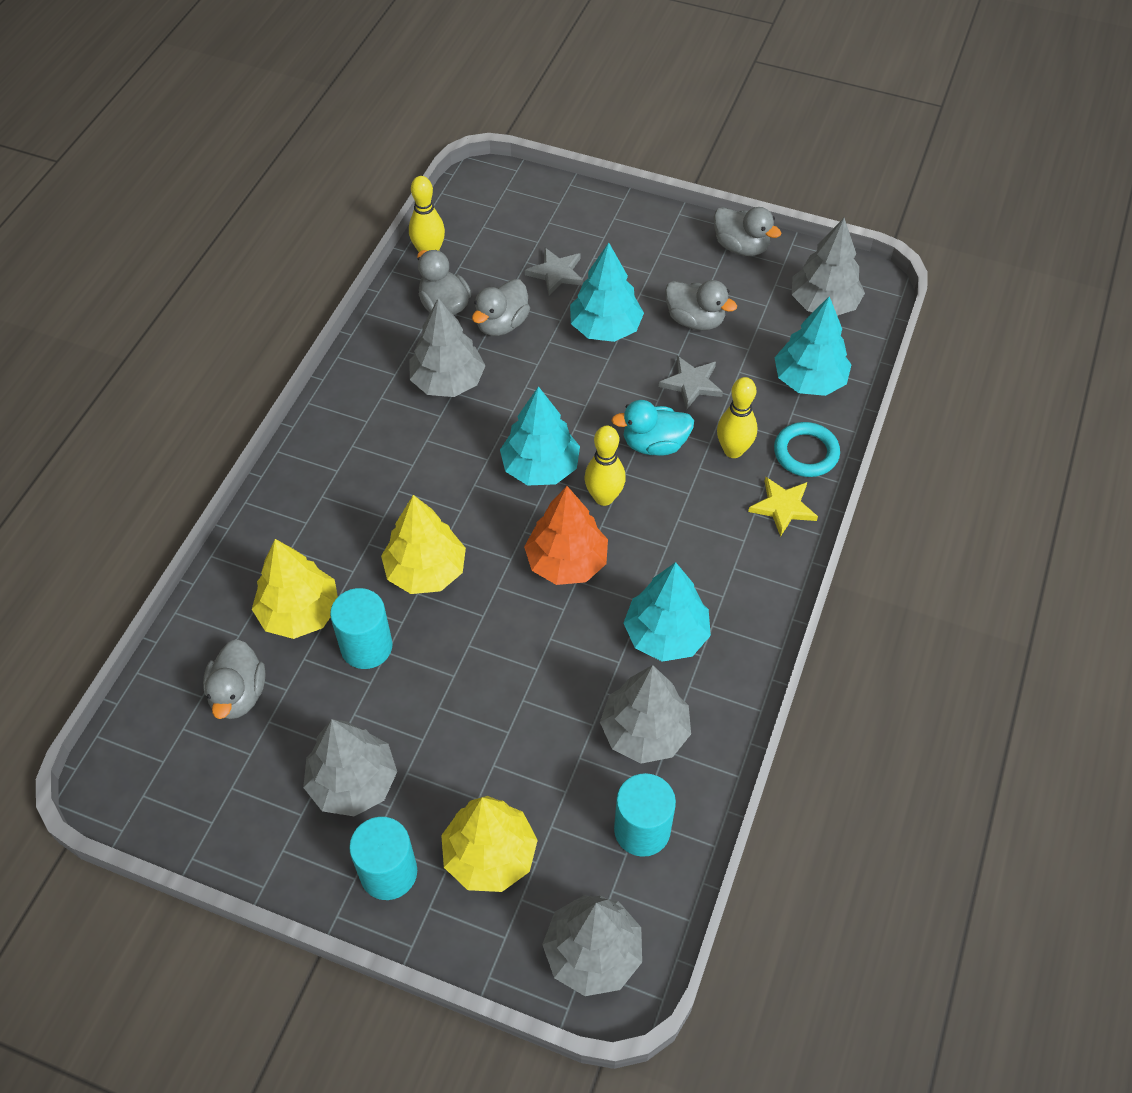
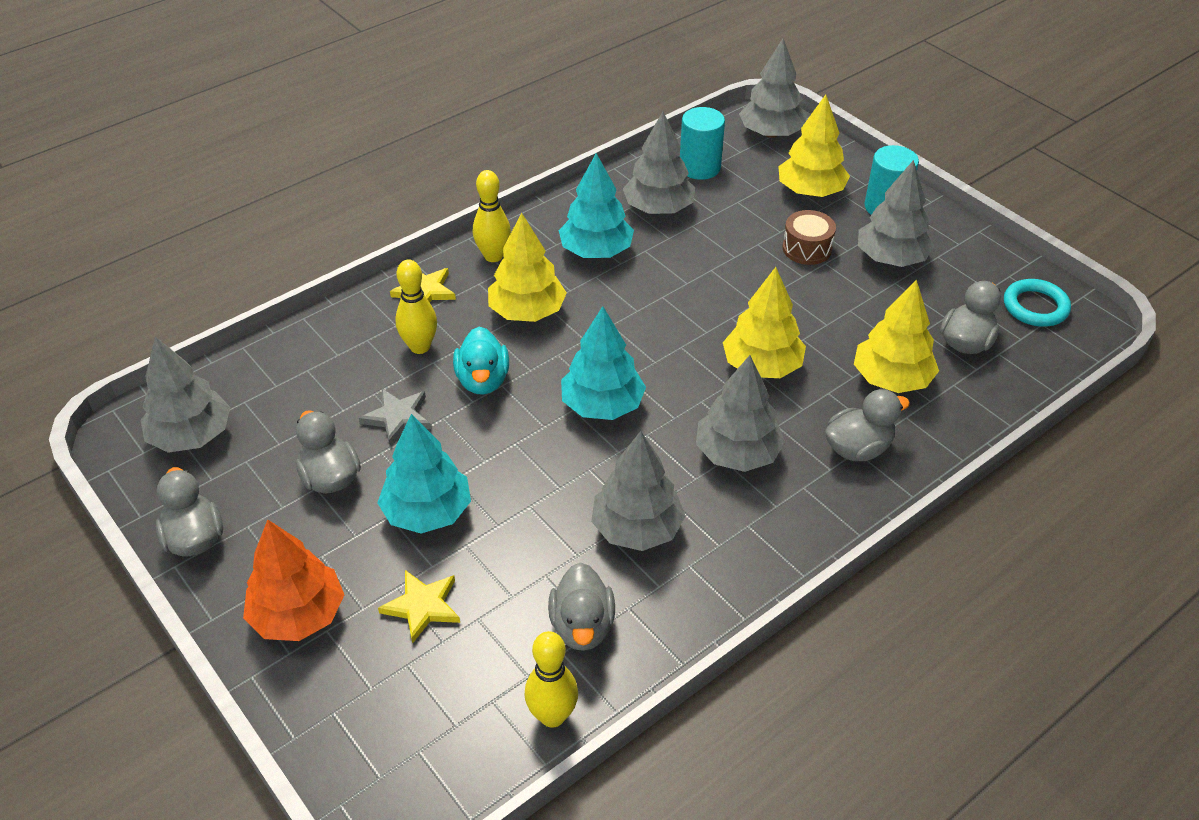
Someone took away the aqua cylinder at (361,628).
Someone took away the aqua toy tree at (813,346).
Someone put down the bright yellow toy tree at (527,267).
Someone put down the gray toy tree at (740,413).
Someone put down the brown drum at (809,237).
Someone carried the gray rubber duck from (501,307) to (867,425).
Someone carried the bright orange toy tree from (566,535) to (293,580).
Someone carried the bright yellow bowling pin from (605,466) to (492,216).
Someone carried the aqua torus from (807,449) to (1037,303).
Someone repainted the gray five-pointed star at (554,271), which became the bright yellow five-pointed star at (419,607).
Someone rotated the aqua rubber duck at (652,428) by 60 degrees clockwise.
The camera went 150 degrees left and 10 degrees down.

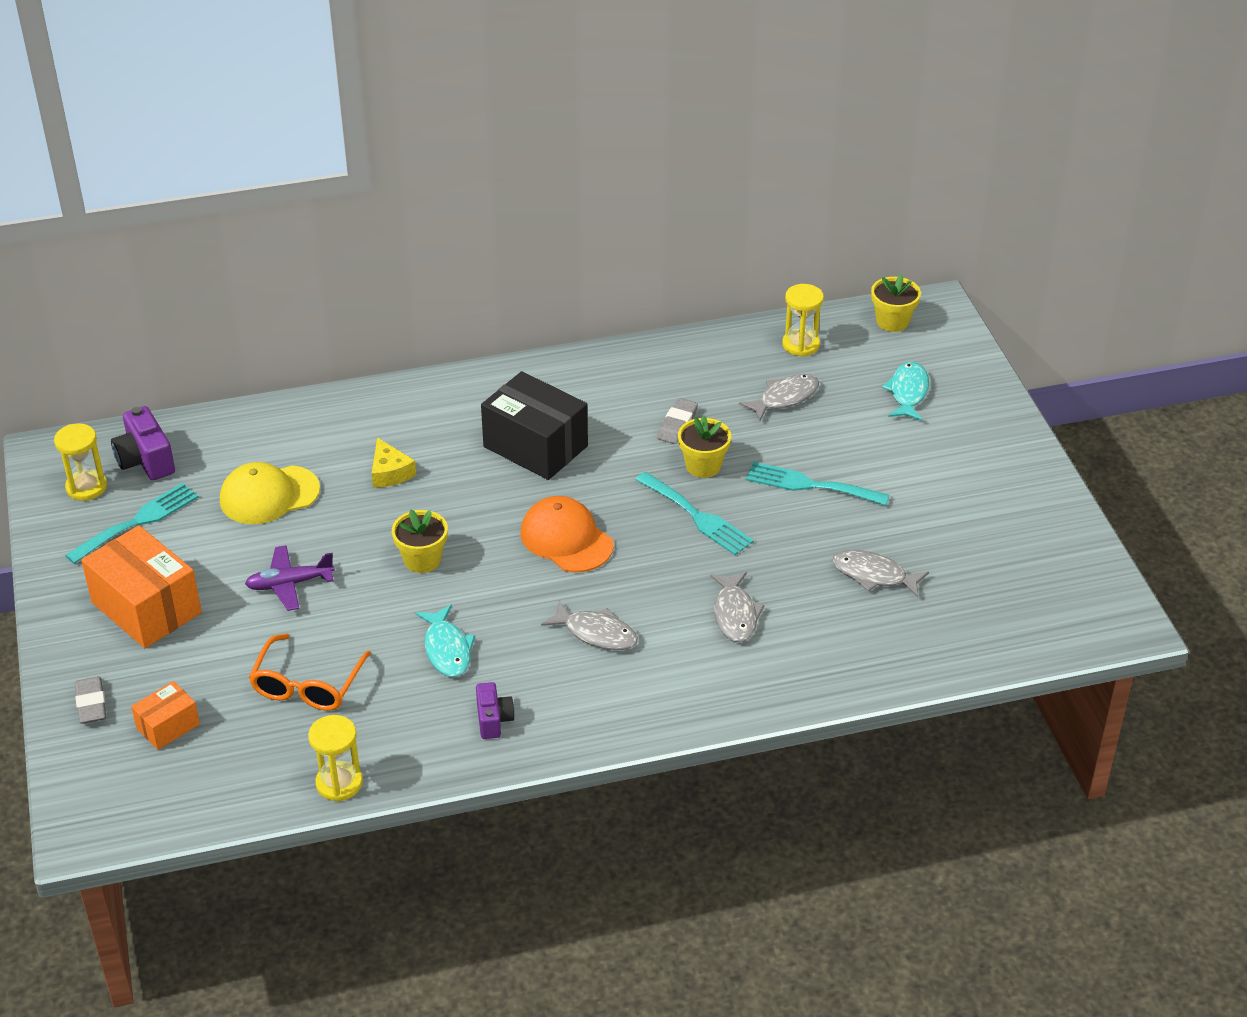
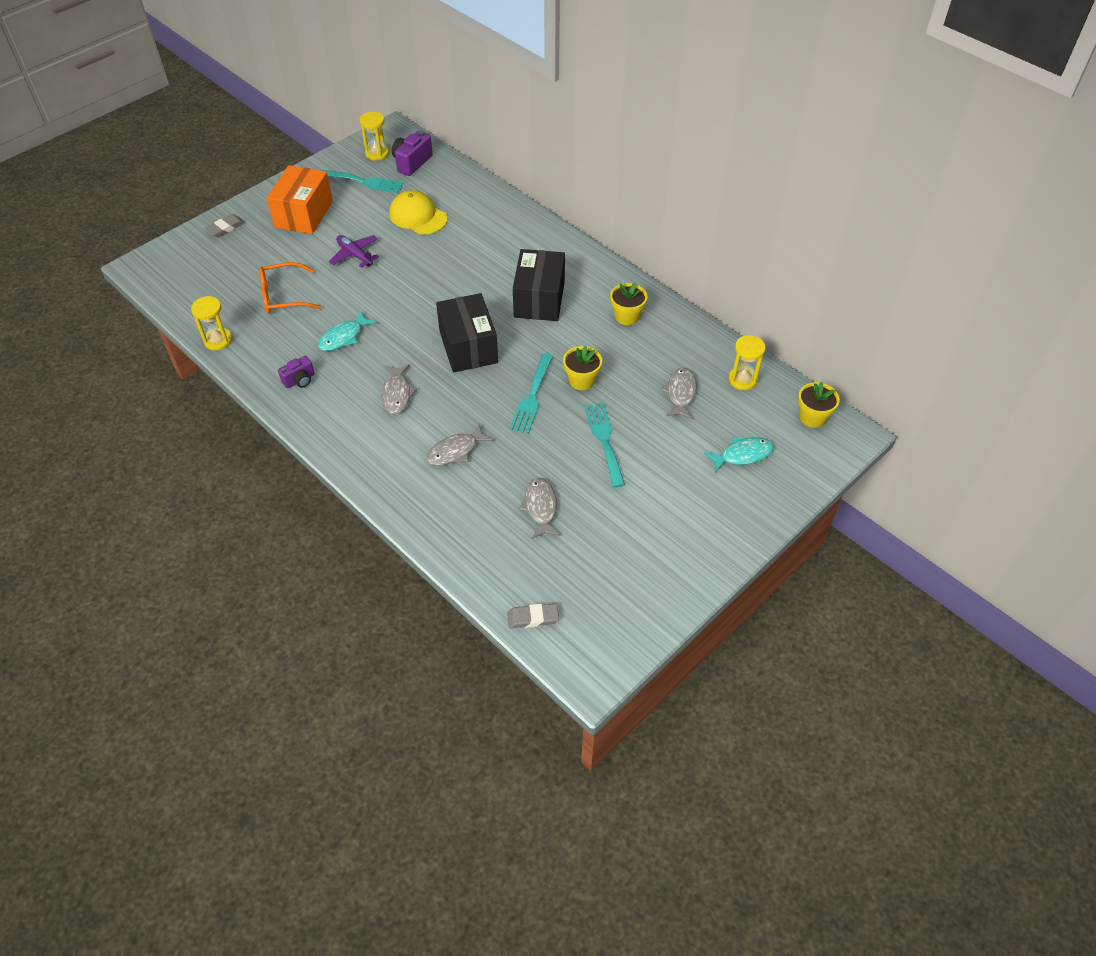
Someone took away the bright orange package at (165,715).
Someone took away the bright yellow cheese wedge at (394,463).
Someone carried the bright yellow flower pot from (420,541) to (628,304).
Someone carried the gray gum eraser from (677,421) to (533,615).
Someone swapped the bright orange cap at (567,534) for the black package at (467,333).
Someone rotated the gray fish figure at (779,397) by 105 degrees counterclockwise.
The camera went 60 degrees right and 10 degrees up.

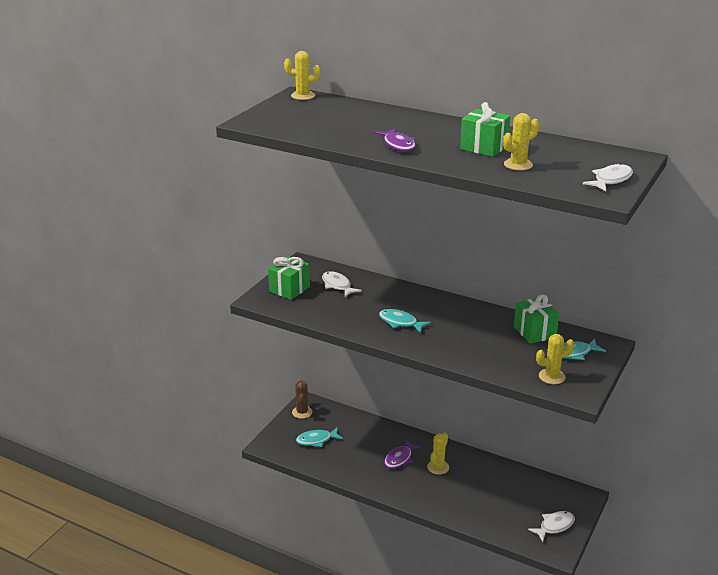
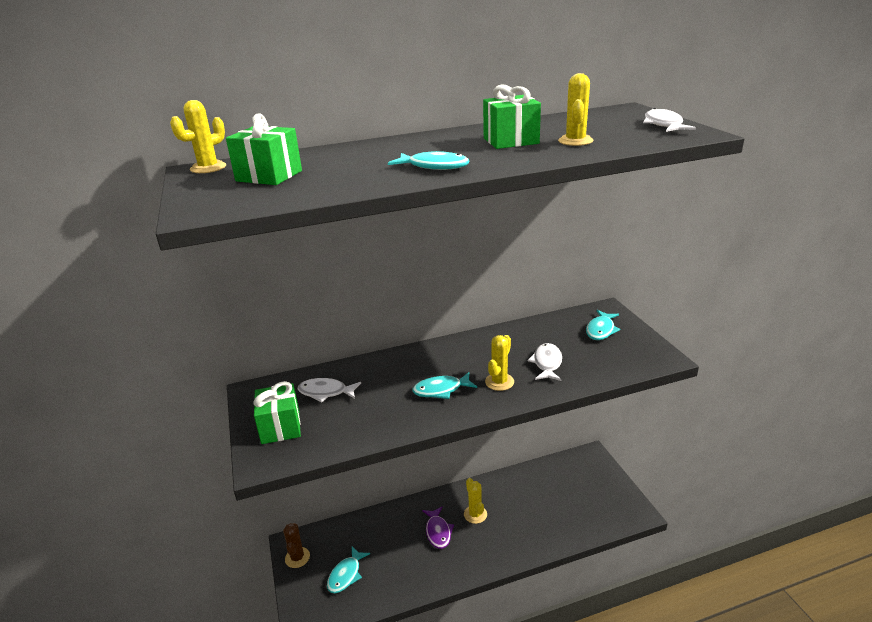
Someone carried the green present from (537,319) to (264,149).
Someone carried the snow-white fish figure from (551,526) to (545,362).
Someone carried the bright yellow cactus from (555,359) to (499,363).
Someone repainted the royal purple fish figure at (395,140), which became the aqua fish figure at (429,160).
Someone rotated the brown cactus at (302,399) by 45 degrees clockwise.
The camera went 45 degrees left and 0 degrees up.

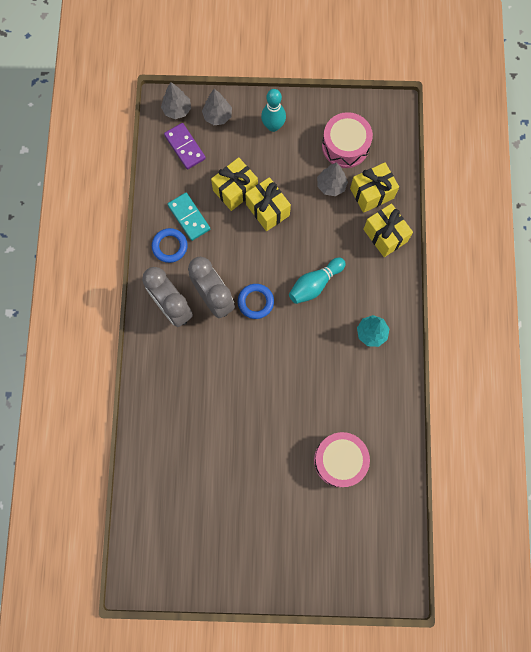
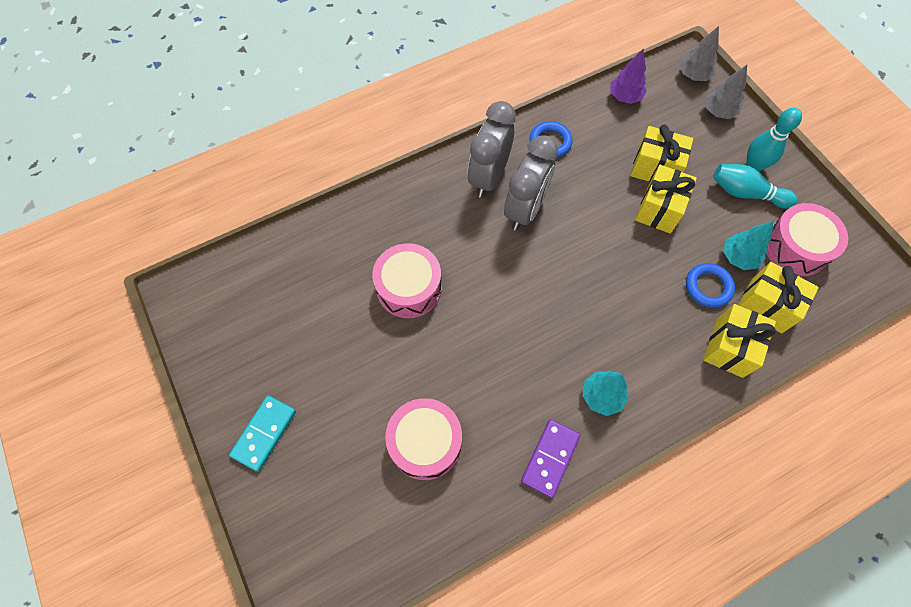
Someone put down the rose-pink drum at (407,280).
Someone put down the royal purple toy tree at (628,76).
Someone carried the royal purple domino piece from (185,146) to (550,458).
Someone carried the aqua domino piece from (189,217) to (262,433).
Someone carried the cobalt torus from (256,301) to (710,285).
Someone carried the aqua bowling pin from (317,281) to (755,186).
Someone repainted the gray toy tree at (332,179), which became the aqua toy tree at (748,245).
The camera went 60 degrees right and 10 degrees down.

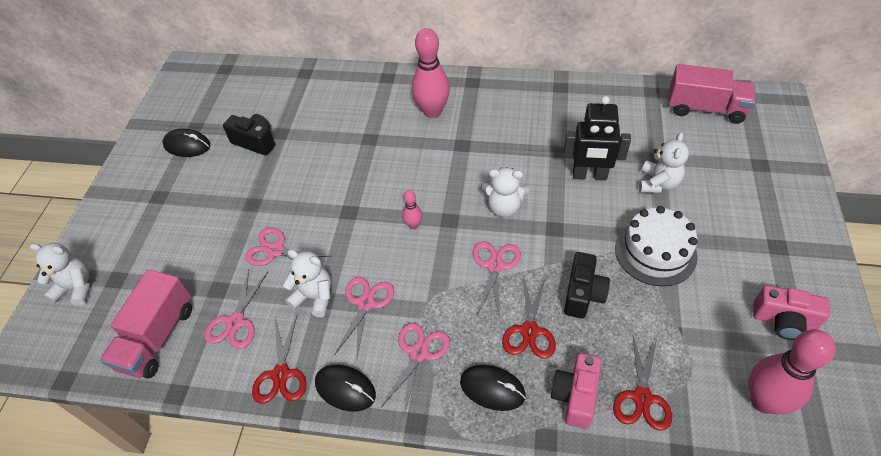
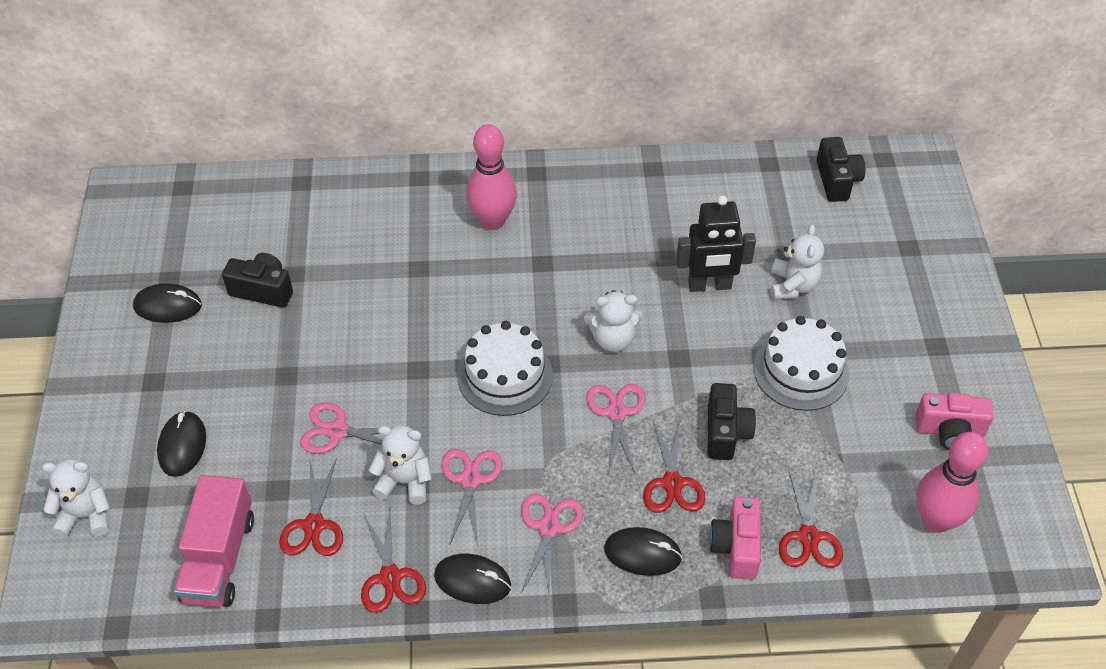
Someone put down the black computer mouse at (181,443).
Someone swapped the rose-pink bowling pin at (412,209) for the snow-white cake at (505,368).
Someone swapped the rose-pink truck at (712,94) for the black compact camera at (840,169).
Someone repainted the rose-pink shears at (236,309), which became the scarlet shears at (311,507).
The camera went 15 degrees left and 0 degrees up.

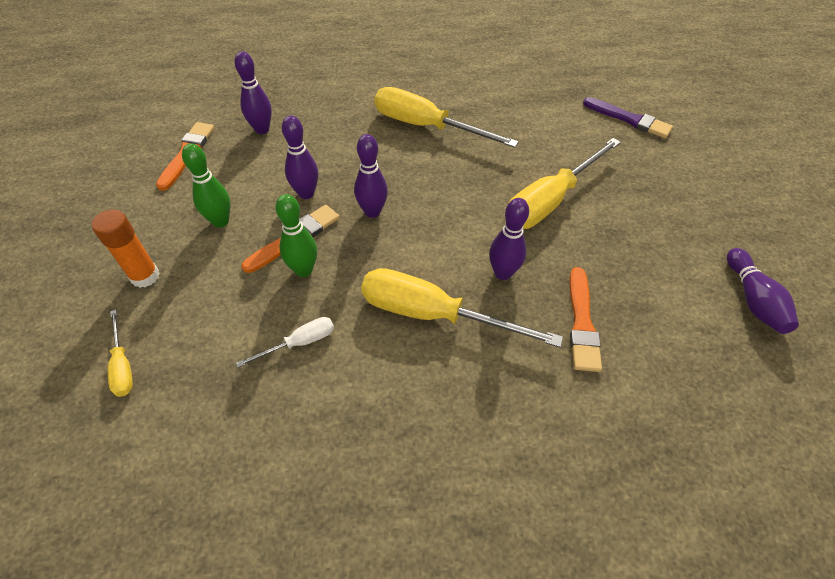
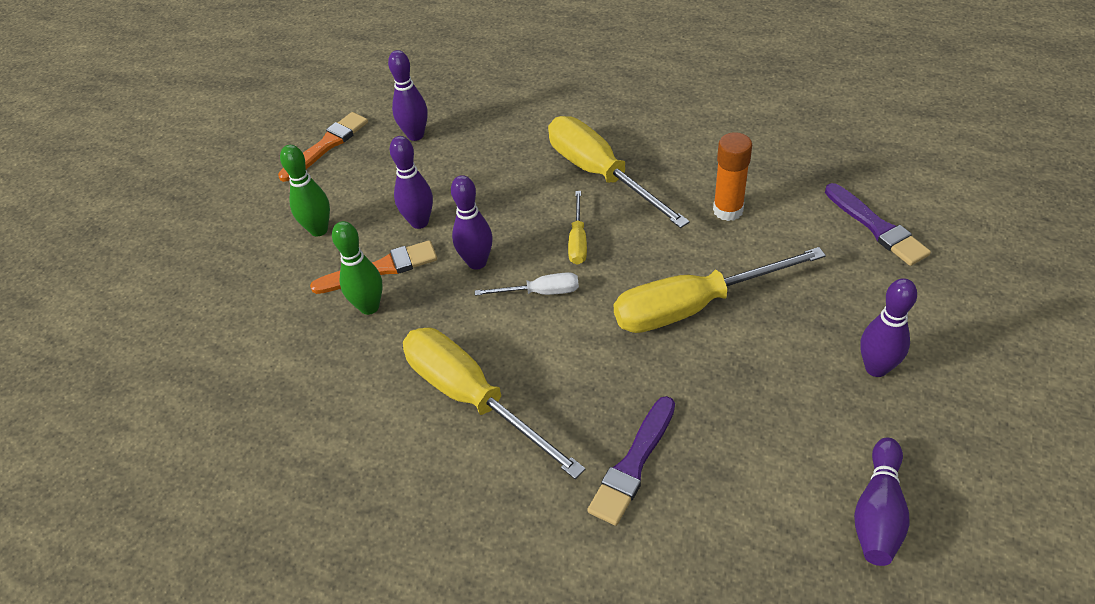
Someone carried the bright orange stick of glue from (126,249) to (732,176).
Someone carried the bright yellow hand screwdriver from (120,353) to (577,228).
Someone carried the snow-white hand screwdriver from (285,342) to (527,284).
Someone carried the royal purple bowling pin from (509,239) to (888,327).
Someone repainted the bright orange brush at (586,319), which became the royal purple brush at (631,461).
The camera went 30 degrees right and 5 degrees down.

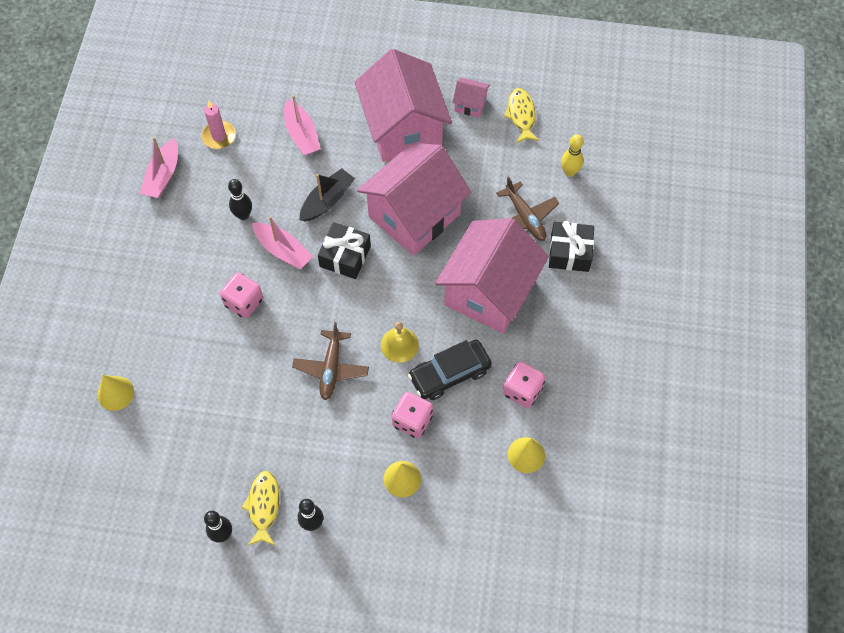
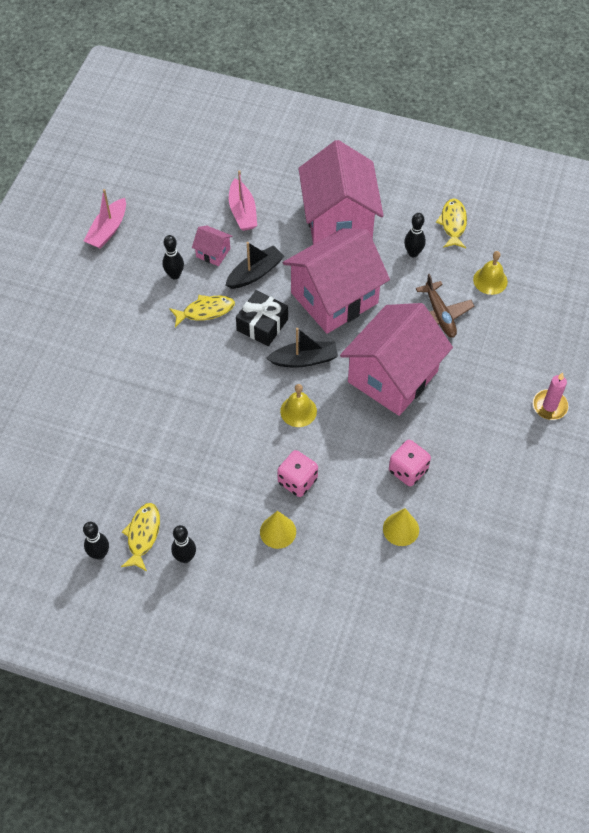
Someone took away the bright yellow cone shape at (115,393).
Someone took away the rose-pink game die at (241,295).
Someone took away the brown aeroplane at (330,361).
Someone took away the black toy car at (450,370).
Someone took away the black present at (571,246).
Someone put down the black toy boat at (302,348).
Someone put down the black bowling pin at (415,235).
Someone carried the rose-pink pillar candle from (219,125) to (551,396).
Someone carried the rose-pink toy house from (471,98) to (212,246).
Someone swapped the rose-pink toy boat at (282,242) for the bright yellow fish figure at (202,311).
Someone swapped the bright yellow bowling pin at (572,155) for the bright yellow school bell at (490,273).
The camera went 10 degrees right and 5 degrees down.

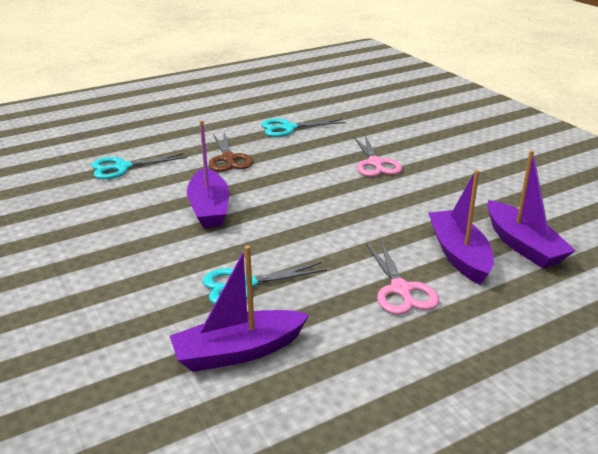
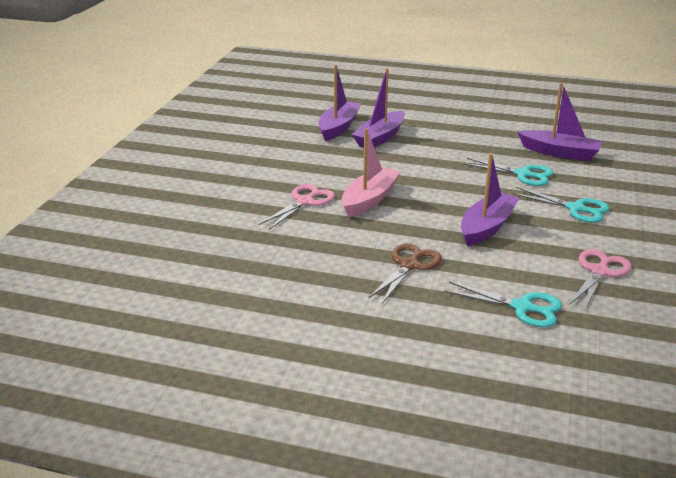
Someone put down the rose-pink toy boat at (371,172).
Someone carried the aqua shears from (303,128) to (561,205).
Someone carried the rose-pink shears from (402,278) to (600,280).
The camera went 135 degrees left and 0 degrees up.

